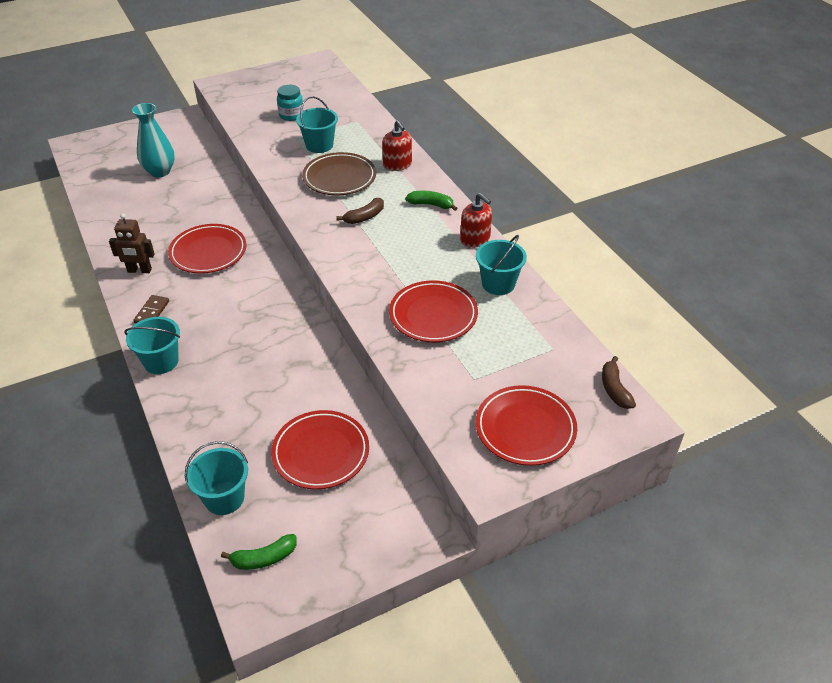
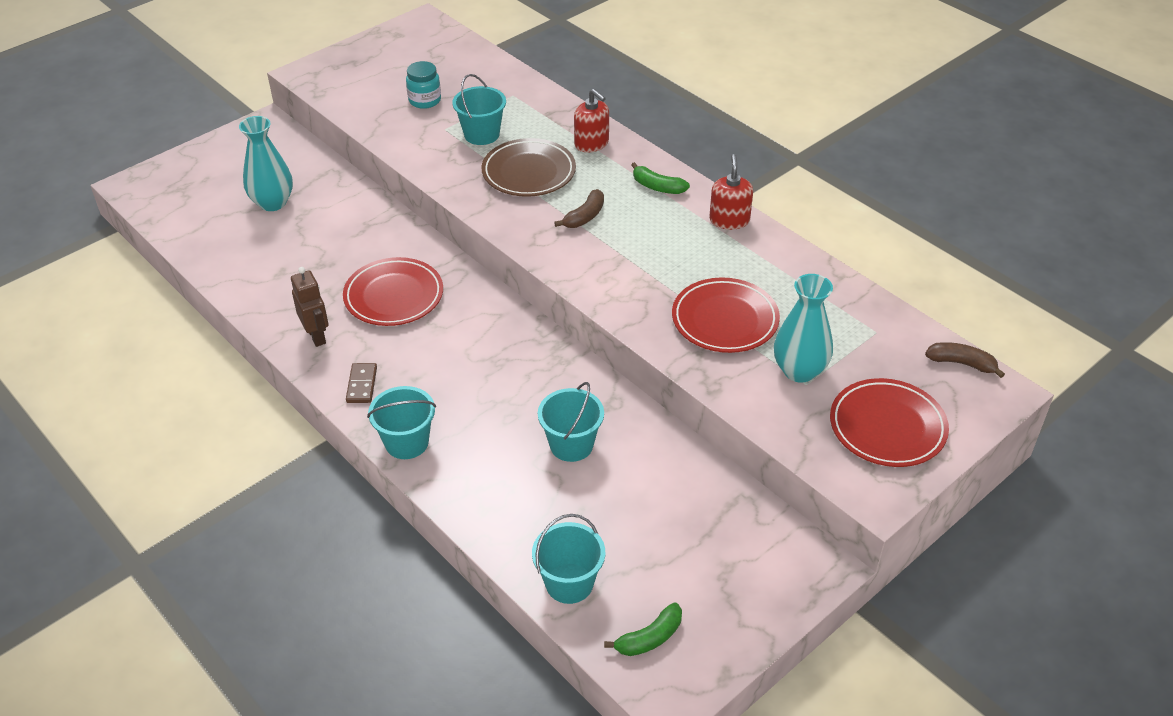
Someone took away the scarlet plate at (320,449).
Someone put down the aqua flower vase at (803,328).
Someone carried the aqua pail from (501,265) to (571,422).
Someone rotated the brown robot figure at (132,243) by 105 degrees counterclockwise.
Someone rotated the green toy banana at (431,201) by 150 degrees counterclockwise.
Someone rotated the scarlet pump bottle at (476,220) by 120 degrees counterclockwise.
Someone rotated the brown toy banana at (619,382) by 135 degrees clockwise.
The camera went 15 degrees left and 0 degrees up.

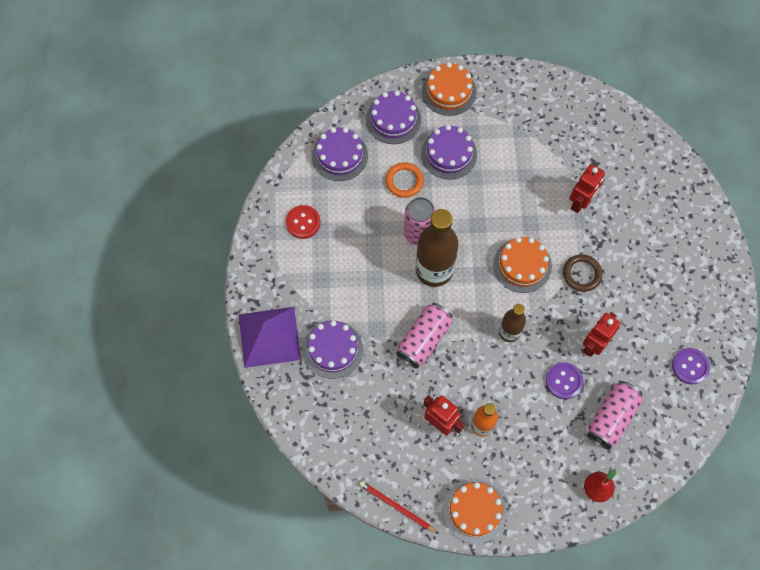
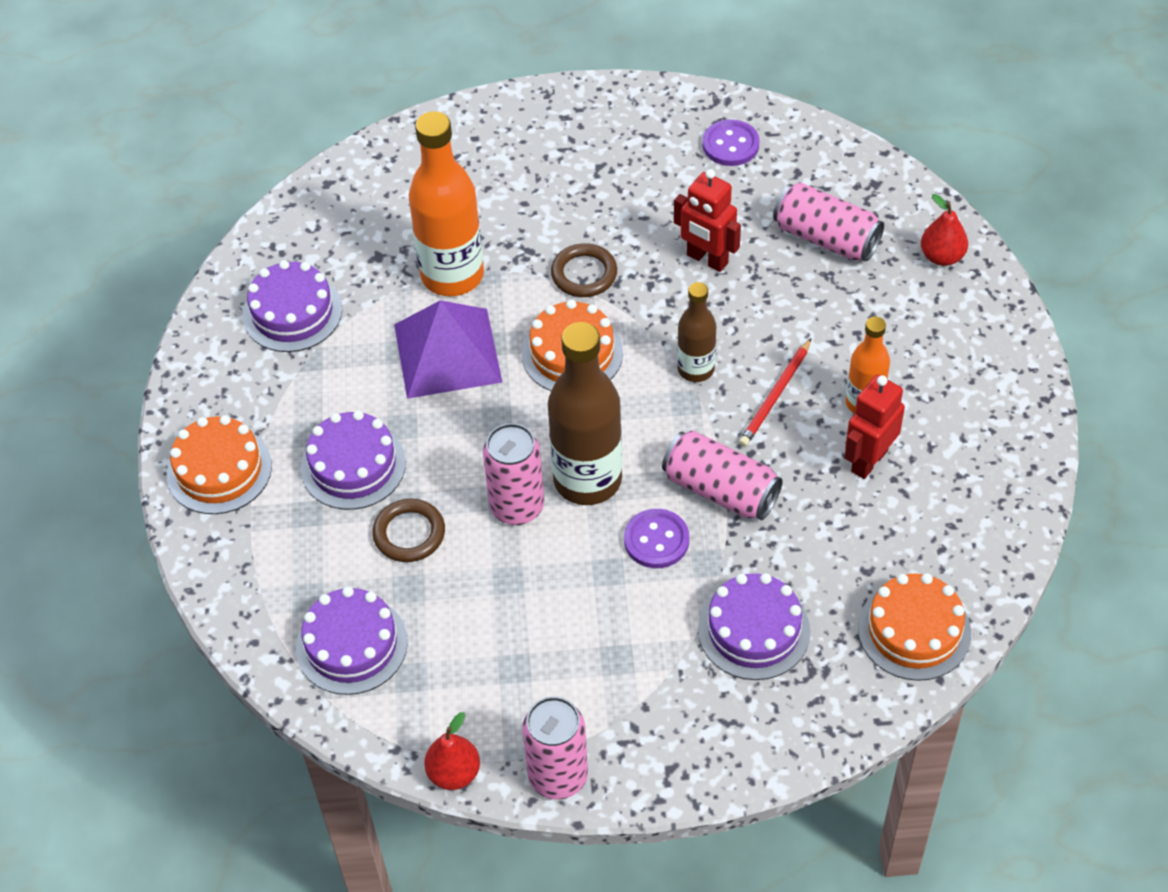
Someone took away the scarlet sewing button at (303,222).
Someone put down the scarlet pear fruit at (452,751).
Someone put down the rose-pink soda can at (555,748).
Someone carried the royal purple pyramid from (270,337) to (448,349).
Someone carried the scarlet wooden pencil from (399,507) to (775,392).
Someone carried the royal purple cake from (393,117) to (292,306).
Someone carried the bright orange cake from (475,511) to (914,627).
Someone carried the royal purple sewing button from (564,380) to (656,538).
Someone swapped the scarlet robot figure at (587,188) for the bright orange flask at (446,203).
Someone repainted the bright orange torus at (405,180), which became the brown torus at (408,530).
The camera went 90 degrees left and 15 degrees down.

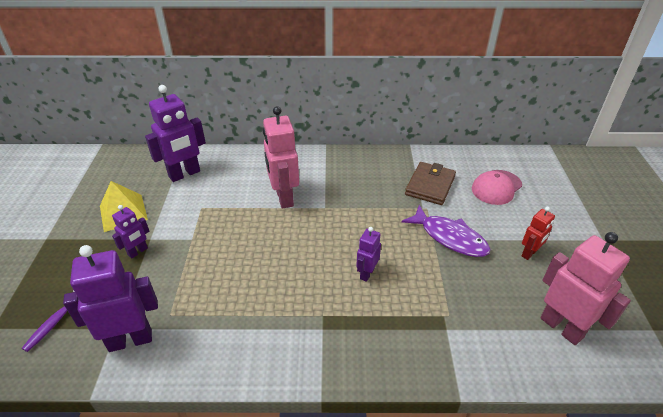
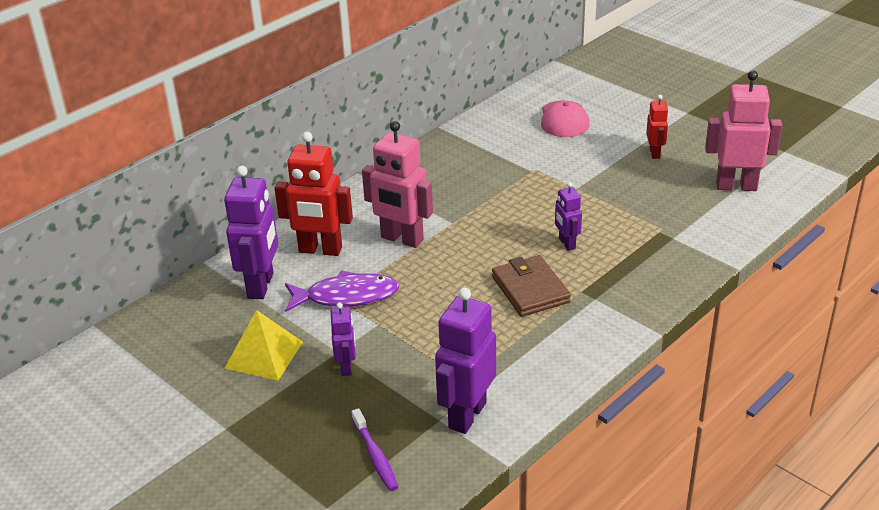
Someone put down the scarlet robot figure at (314,194).
Someone carried the royal purple fish figure from (446,231) to (342,291).
Someone carried the brown wallet from (430,183) to (531,286).
The camera went 45 degrees left and 5 degrees down.

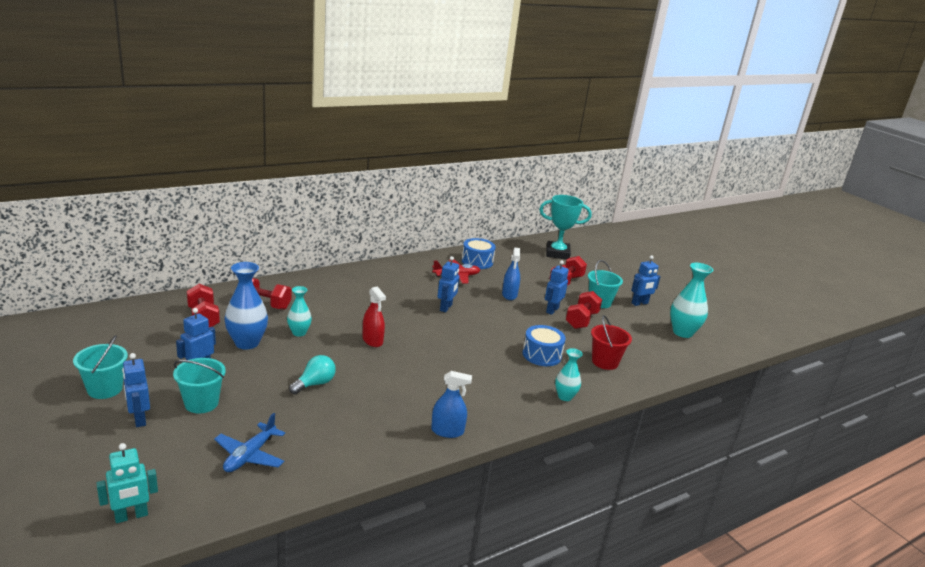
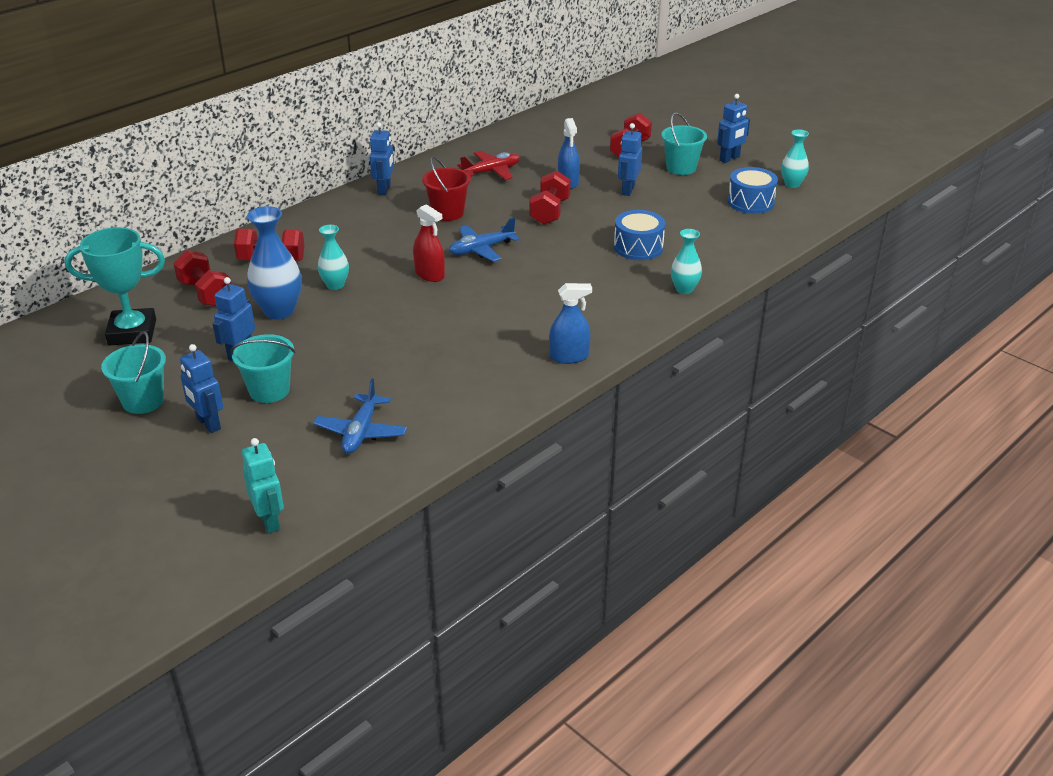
Someone took away the aqua lightbulb at (312,374).
Someone put down the cobalt aeroplane at (484,239).
Someone carried the cobalt robot figure from (448,284) to (382,158).
Someone carried the cobalt drum from (479,253) to (753,190).
Someone carried the aqua award cup from (565,227) to (115,286).
Someone carried the scarlet free weight from (584,310) to (550,198).
Someone carried the scarlet pail from (611,342) to (446,189).
Someone rotated the aqua robot figure at (127,483) by 75 degrees counterclockwise.
Someone scaled the aqua flower vase at (691,300) by 0.60.
The camera went 10 degrees left and 10 degrees up.

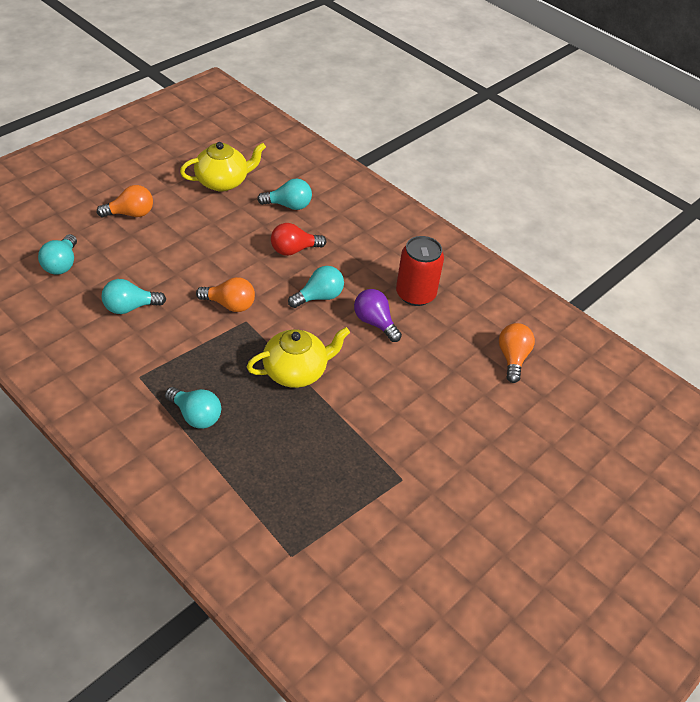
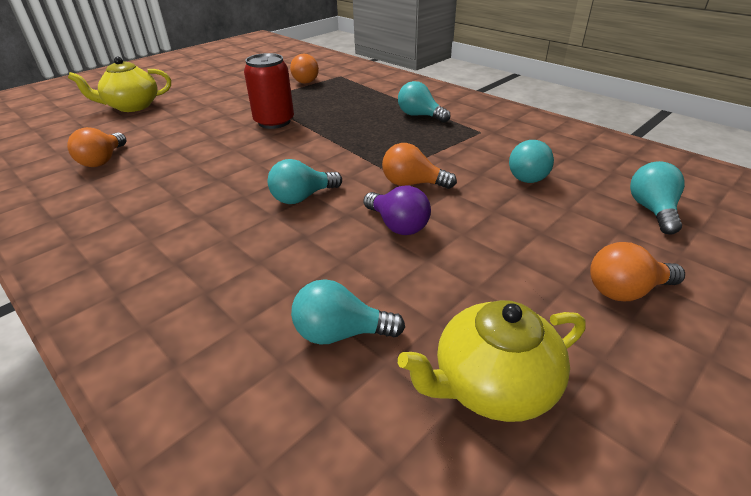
Someone took away the scarlet lightbulb at (298,239).
Someone put down the bright orange lightbulb at (304,69).
Someone carried the bright yellow china teapot from (298,357) to (119,84).
Someone carried the royal purple lightbulb from (378,315) to (397,210).
Someone carried the scarlet soda can from (420,271) to (269,91).
Someone rotated the aqua lightbulb at (134,296) by 120 degrees clockwise.
The camera went 175 degrees left and 10 degrees down.

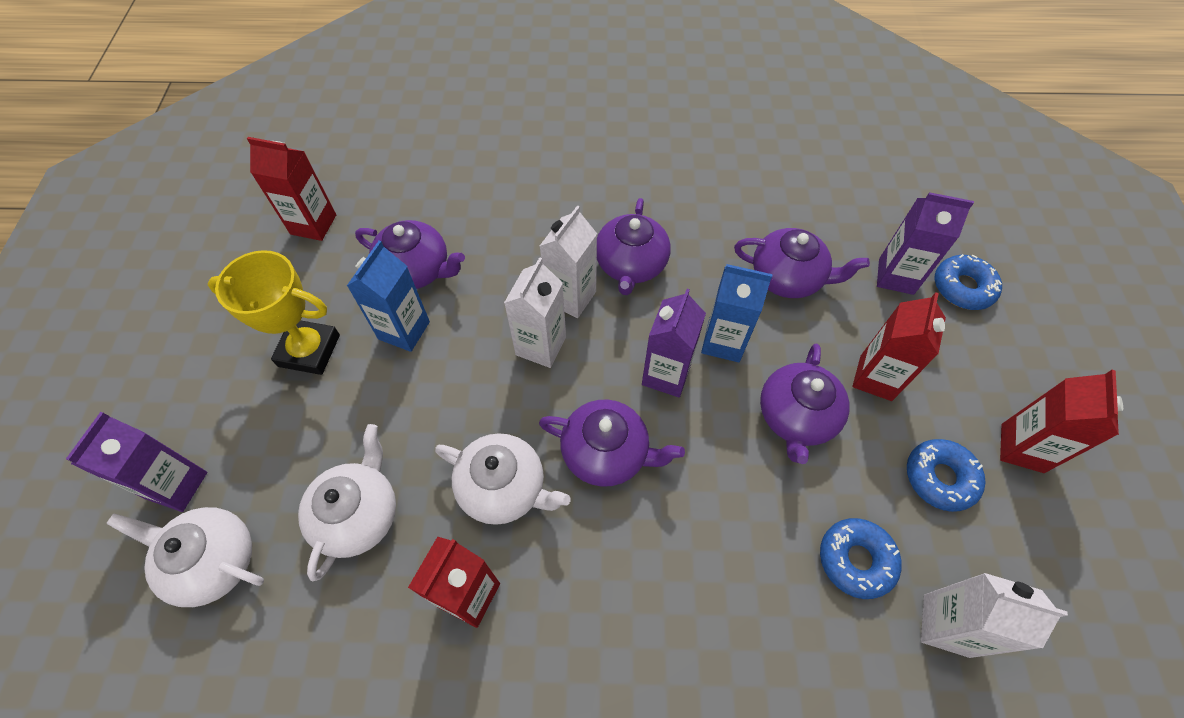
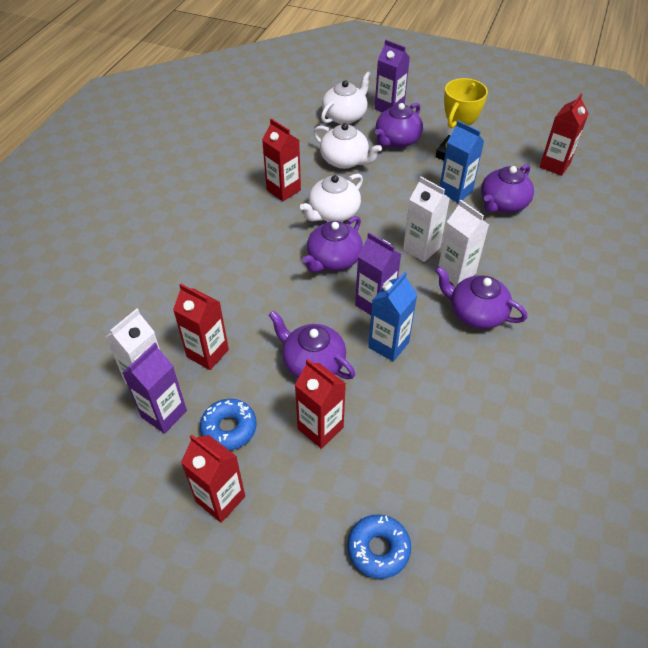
Someone carried the royal purple china teapot from (802,263) to (399,125).
Someone carried the royal purple milk carton from (925,243) to (154,388).
Someone swapped the cobalt doughnut at (860,558) for the scarlet milk carton at (201,327).
The camera went 110 degrees right and 10 degrees down.

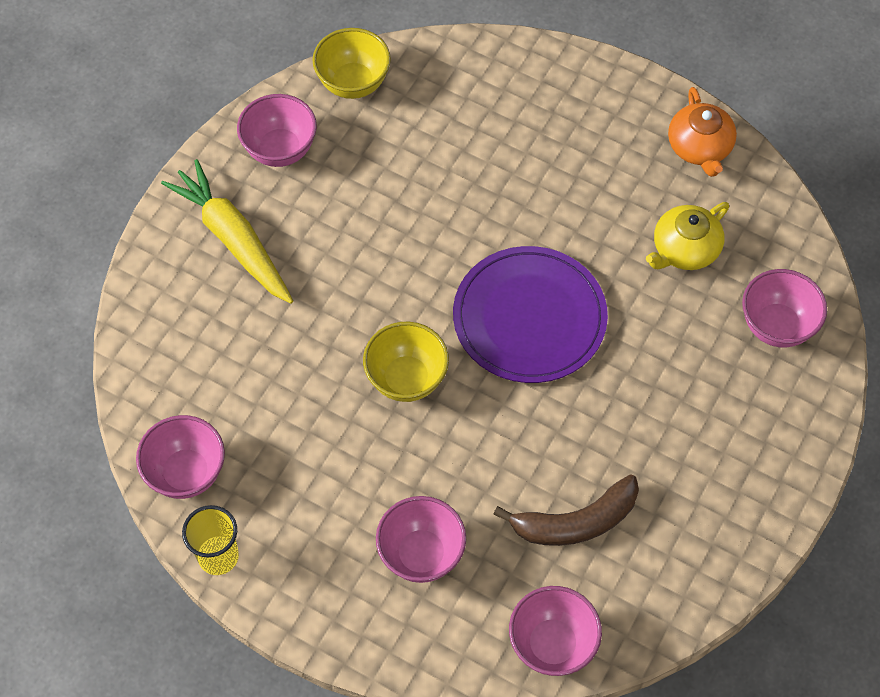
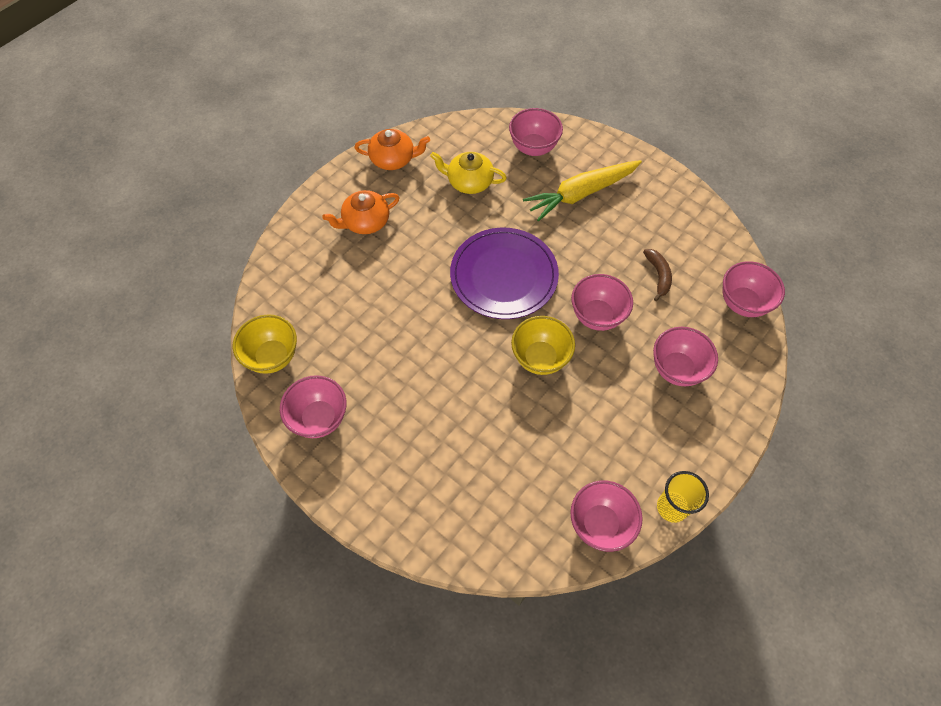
Someone put down the bright orange china teapot at (361,212).
Someone put down the rose-pink serving bowl at (602,302).
Someone carried the bright yellow carrot from (227,231) to (582,190).
Someone rotated the bright yellow china teapot at (687,236) by 135 degrees clockwise.
Someone scaled the brown toy banana at (566,510) by 0.62.
The camera went 80 degrees left and 0 degrees up.

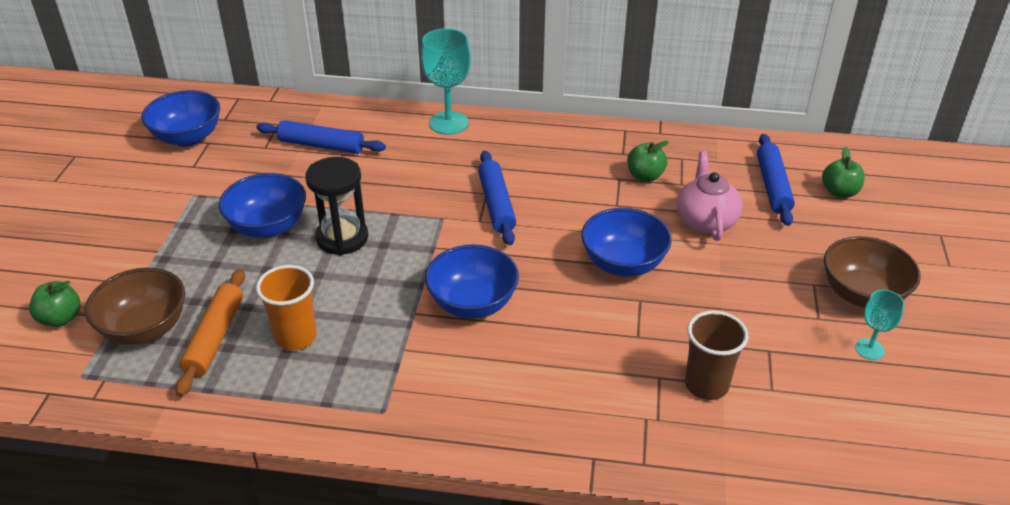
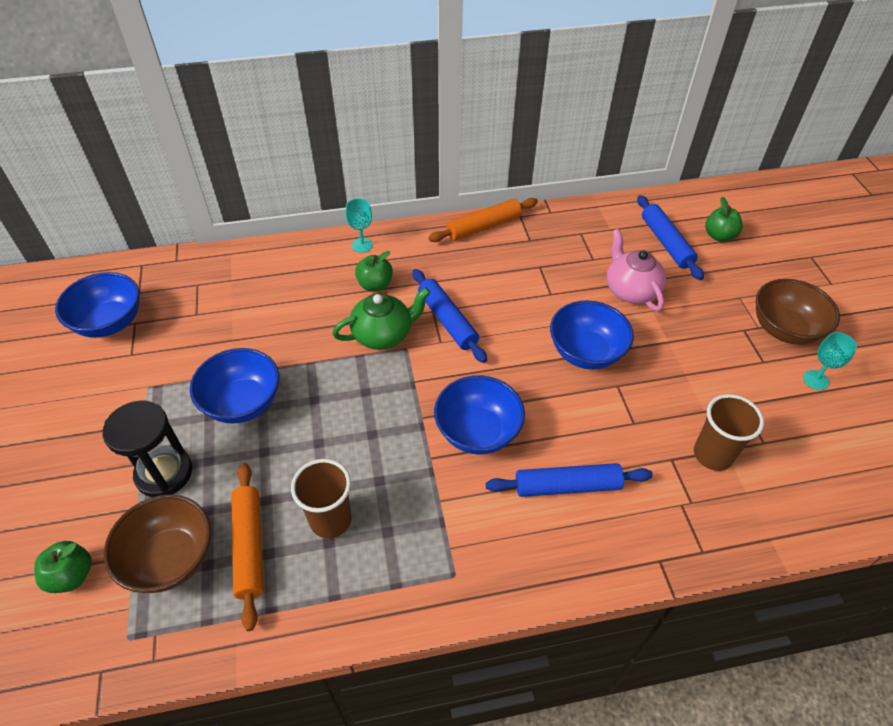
Someone put down the green china teapot at (381,318).
Someone put down the bright orange rolling pin at (483,220).
Someone carried the cobalt rolling pin from (321,137) to (569,480).
Someone carried the black hourglass from (336,206) to (147,449).
Someone carried the green toy apple from (648,161) to (374,271).
Someone repainted the bright orange beaker at (286,307), which became the brown beaker at (321,499).
Someone scaled the aqua wine glass at (446,81) by 0.55.
The camera went 20 degrees left and 10 degrees up.

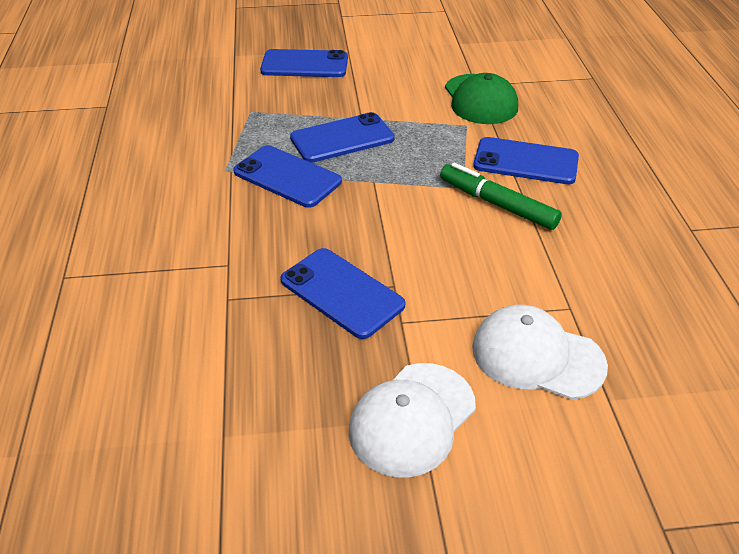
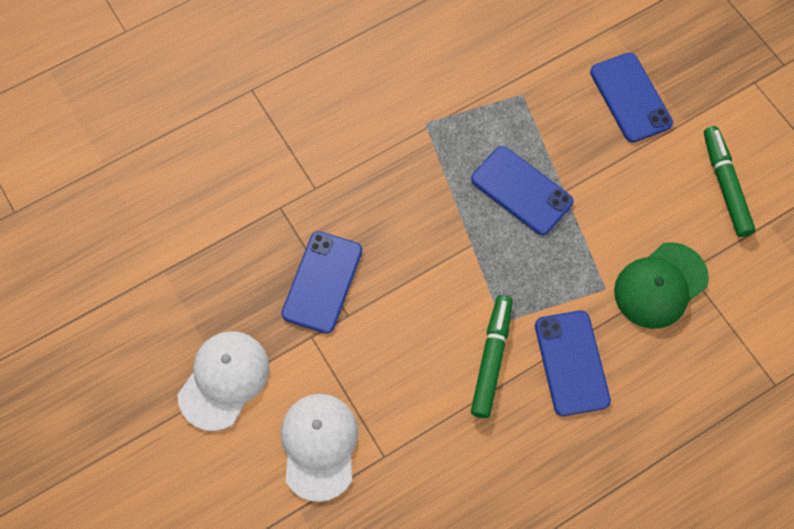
Someone took away the cobalt mobile phone at (287,176).
Someone put down the green felt pen at (729,181).
Someone rotated the snow-white cap at (412,420) by 105 degrees clockwise.
The camera went 65 degrees right and 25 degrees up.

